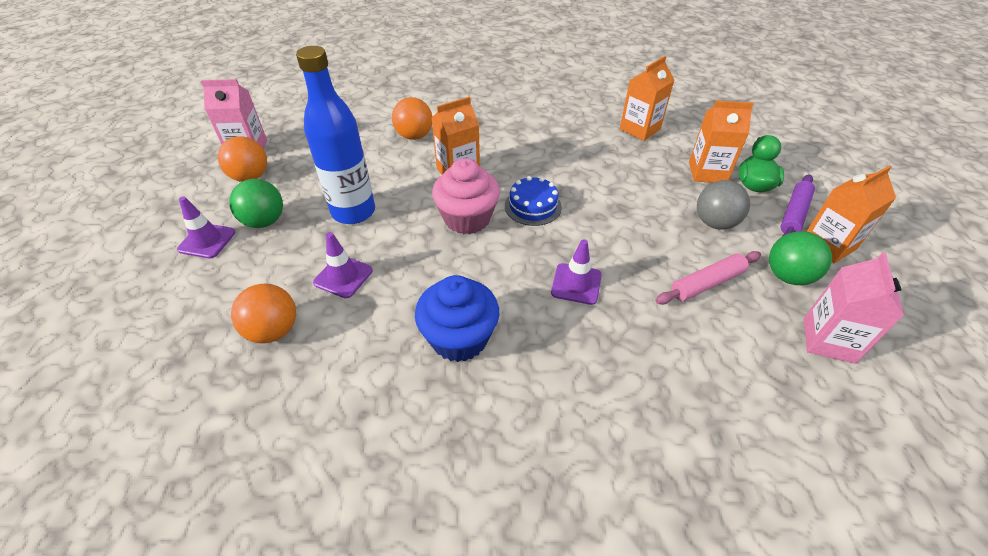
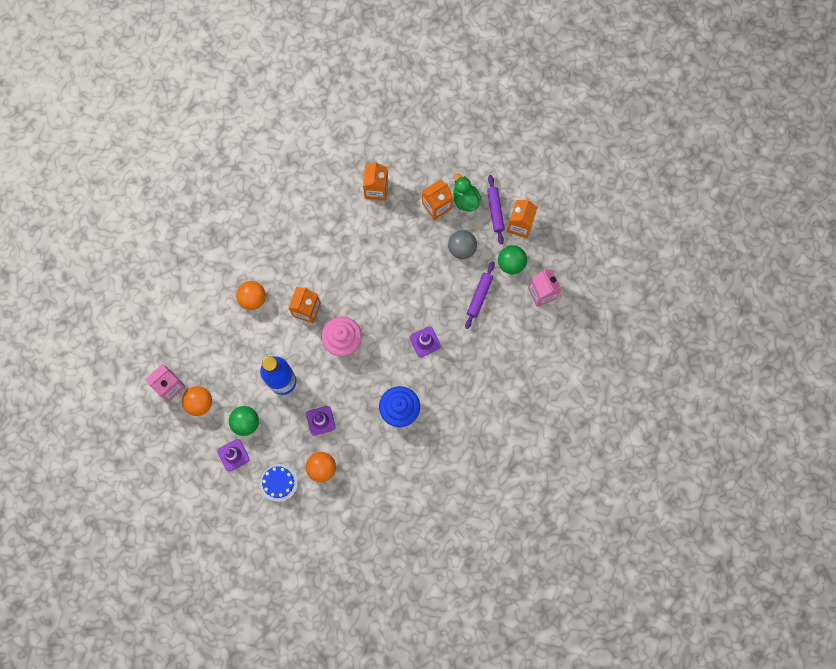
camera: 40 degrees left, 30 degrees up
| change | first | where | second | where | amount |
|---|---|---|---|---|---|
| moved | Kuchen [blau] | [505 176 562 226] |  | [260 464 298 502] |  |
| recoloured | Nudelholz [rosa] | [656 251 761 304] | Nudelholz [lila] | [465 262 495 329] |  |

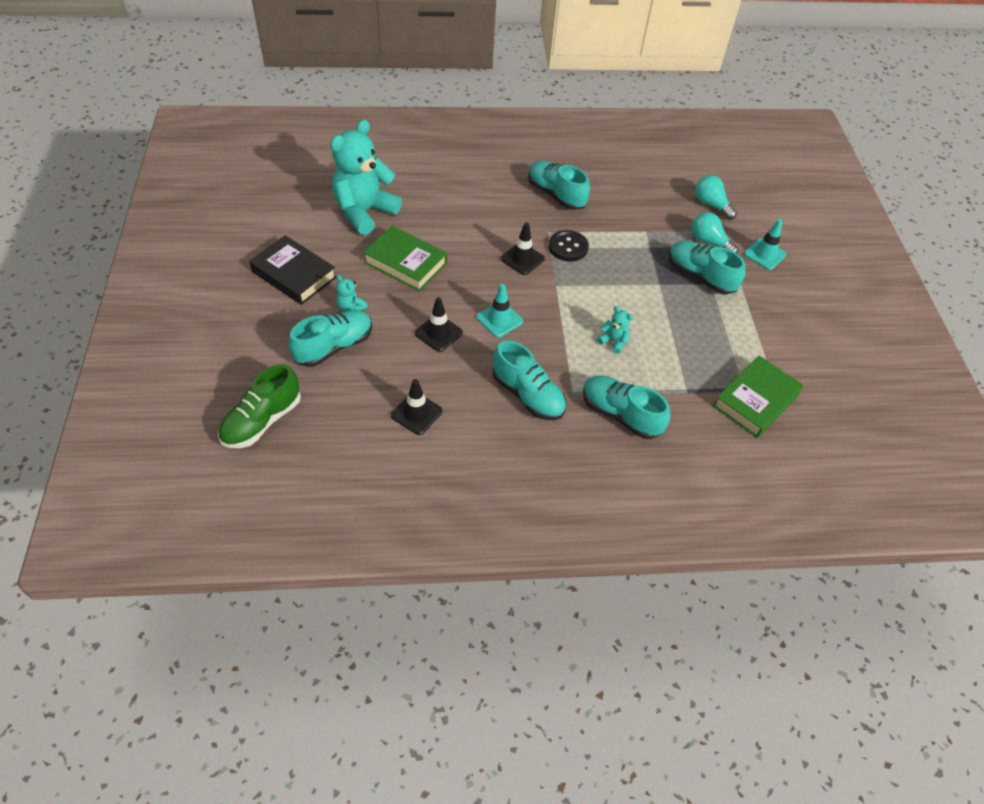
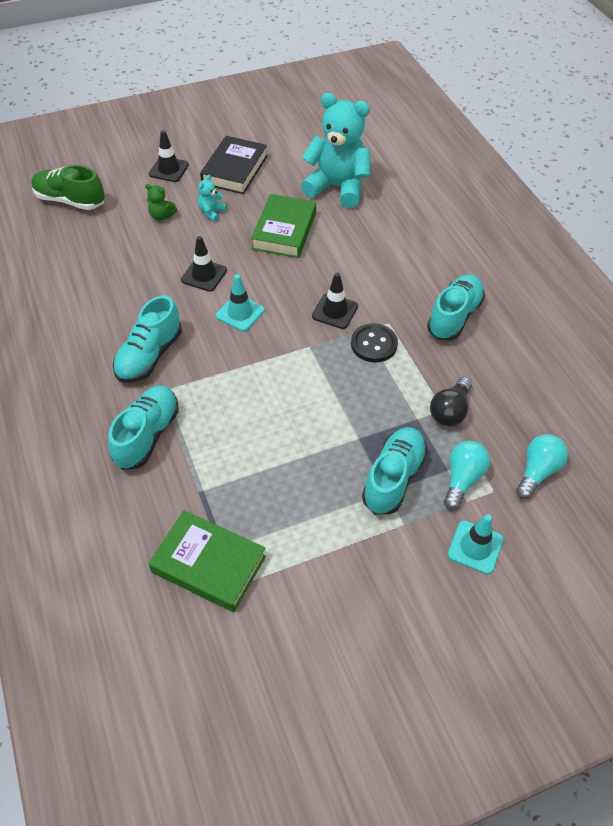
camera: 75 degrees right, 0 degrees up
| change | first | where | second | where | amount |
|---|---|---|---|---|---|
| removed | Teddybär [türkis] | [597 306 633 354] |  |  |  |
| added |  |  | Glühbirne [schwarz] | [430 377 472 426] |  |
| moved | Leitkegel [schwarz] | [391 379 442 435] |  | [149 130 189 182] |  |
| replaced | Schuh [türkis] | [288 310 372 367] | Teddybär [grün] | [145 184 177 221] |  |

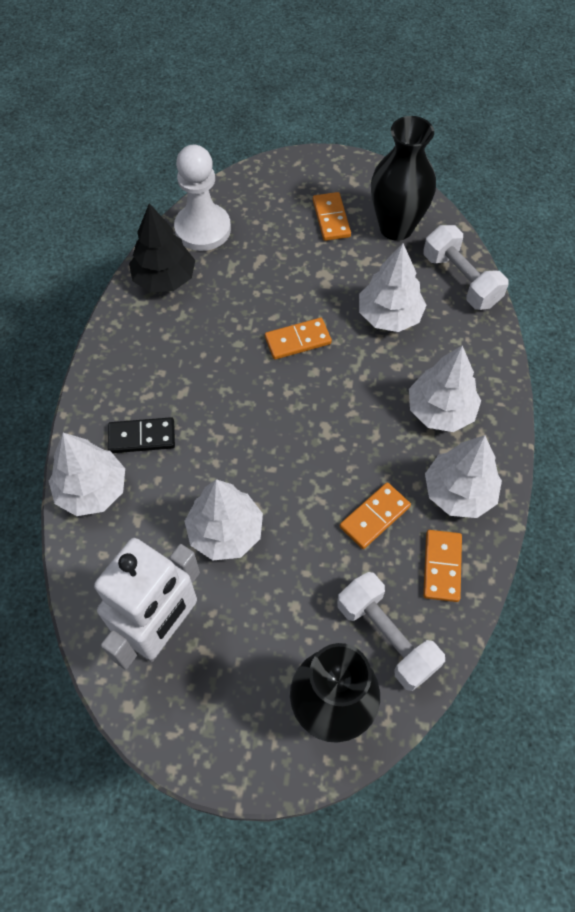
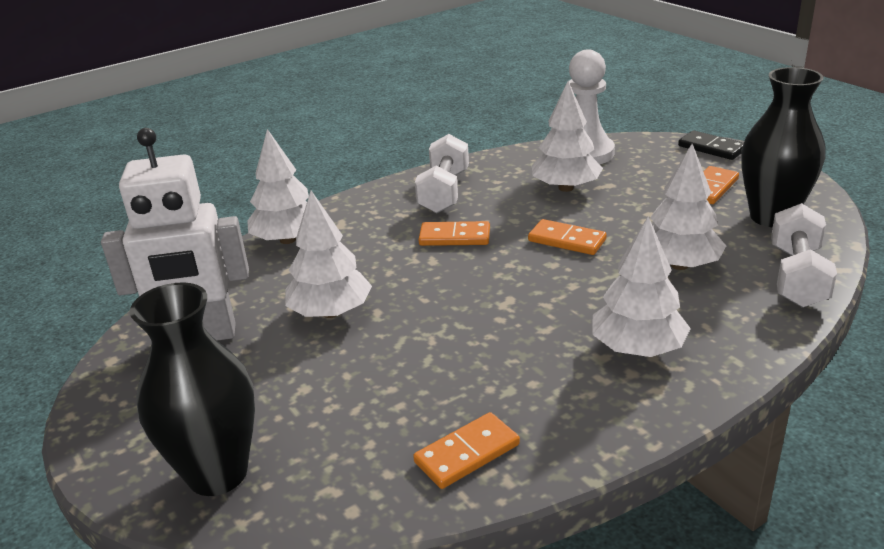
camera: 50 degrees right, 30 degrees down
| change | first | where | second | where | amount |
|---|---|---|---|---|---|
| removed | Baum [schwarz] | [129 203 195 292] |  |  |  |
| moved | Dominostein [schwarz] | [108 417 175 453] |  | [678 130 744 160] |  |
| moved | Hantel [weiß] | [337 572 445 691] |  | [415 134 469 213] |  |
| moved | Dominostein [orange] | [340 482 411 549] |  | [418 221 490 246] |  |
| moved | Baum [weiß] | [425 435 502 518] |  | [532 81 603 192] |  |

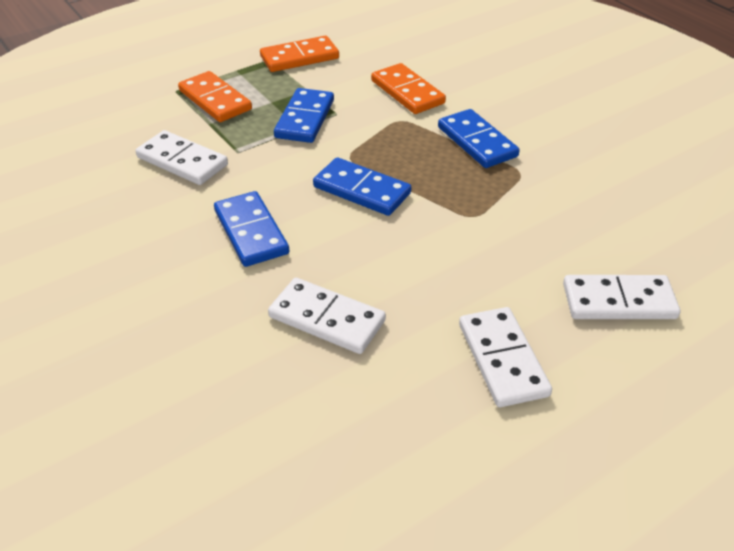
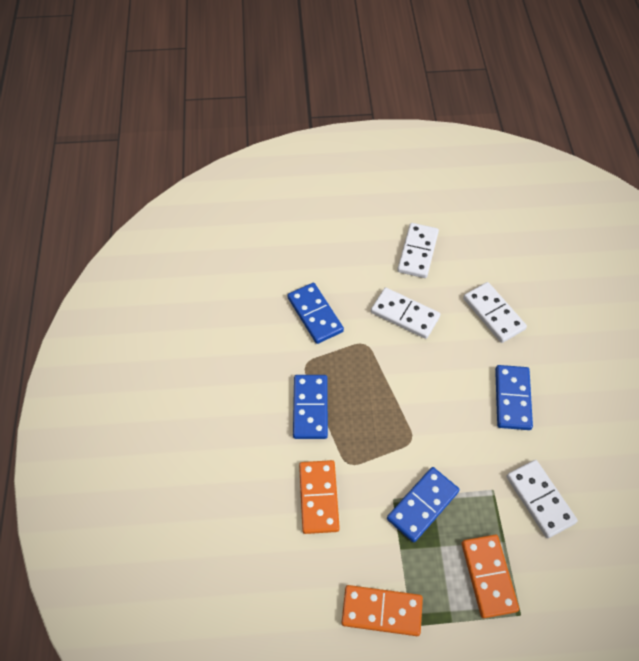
camera: 150 degrees left, 15 degrees up
| change | first | where | second | where | amount |
|---|---|---|---|---|---|
| moved | Dominostein [blau] | [313 157 411 216] |  | [287 283 344 344] |  |
| moved | Dominostein [weiß] | [563 275 680 319] |  | [371 288 440 339] |  |

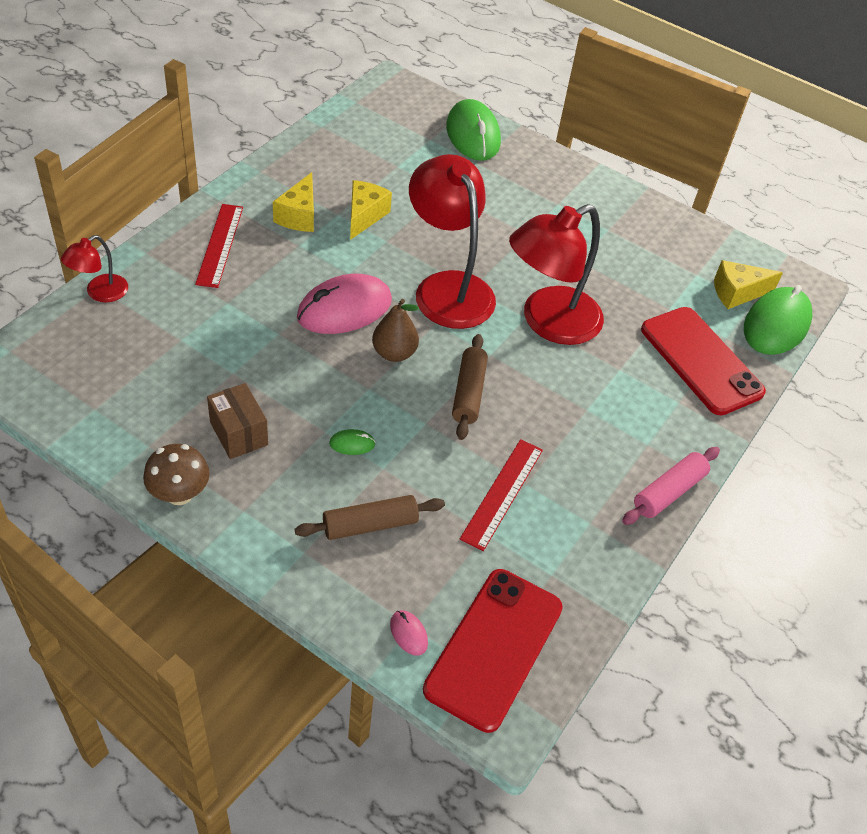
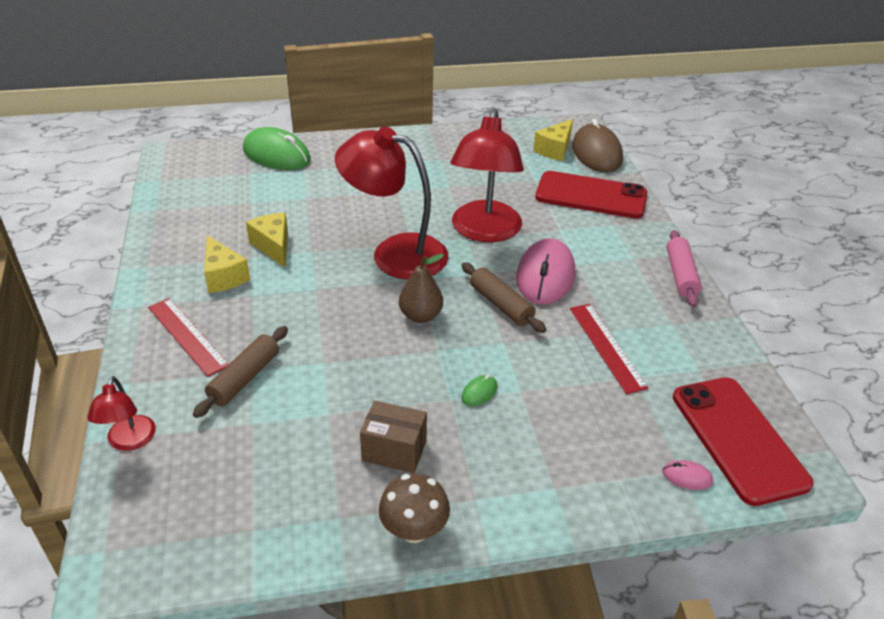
camera: 40 degrees left, 10 degrees down
| change | first | where | second | where | amount |
|---|---|---|---|---|---|
| moved | Nudelholz [braun] | [295 495 445 540] |  | [193 326 288 418] |  |
| moved | Computermaus [rosa] | [297 274 392 334] |  | [516 238 575 305] |  |
| recoloured | Computermaus [grün] | [744 285 812 355] | Computermaus [braun] | [572 119 623 173] |  |

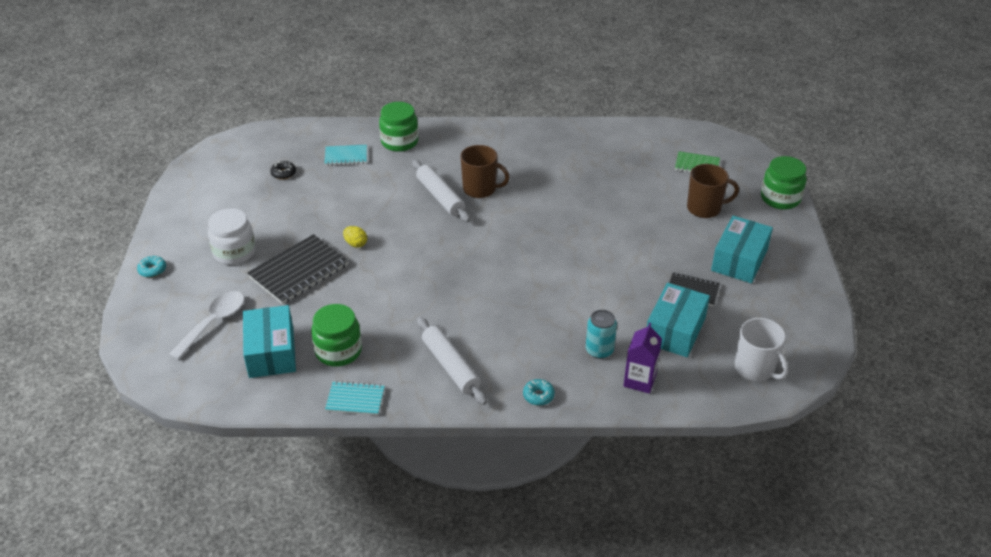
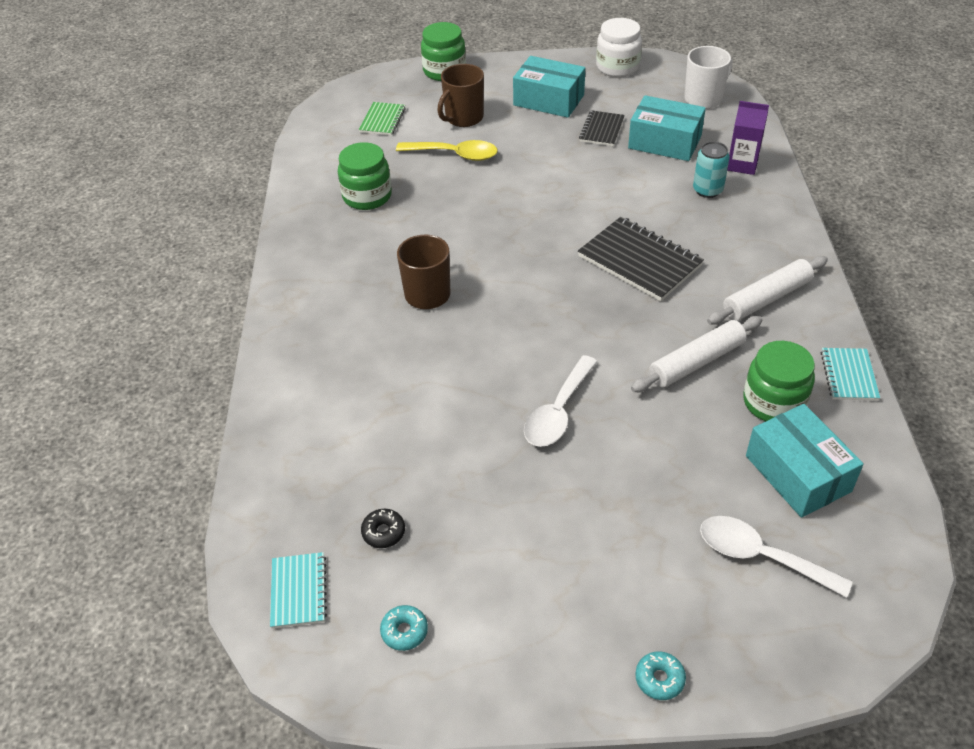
camera: 90 degrees left, 5 degrees up
| change | first | where | second | where | amount |
|---|---|---|---|---|---|
| added |  |  | Löffel [gelb] | [396 140 497 161] |  |
| moved | Einmachglas [weiß] | [208 208 256 265] |  | [596 18 642 77] |  |
| moved | Notizbuch [schwarz] | [247 234 348 304] |  | [578 217 704 301] |  |
| moved | Notizbuch [türkis] | [324 145 367 166] |  | [270 552 327 629] |  |
| moved | Einmachglas [grün] | [379 102 418 152] |  | [338 142 392 210] |  |
| moved | Nudelholz [weiß] | [412 160 470 222] |  | [631 316 762 392] |  |
| moved | Donut [türkis] | [523 379 555 406] |  | [380 605 428 651] |  |
| replaced | Ei [gelb] | [343 226 367 248] | Löffel [weiß] | [524 355 597 447] |  |
| turned | Schachtel [türkis] | [243 305 296 378] |  | [746 404 864 518] | 75 degrees clockwise |
| turned | Tasse [braun] | [687 164 739 218] |  | [437 64 484 127] | 135 degrees counterclockwise |

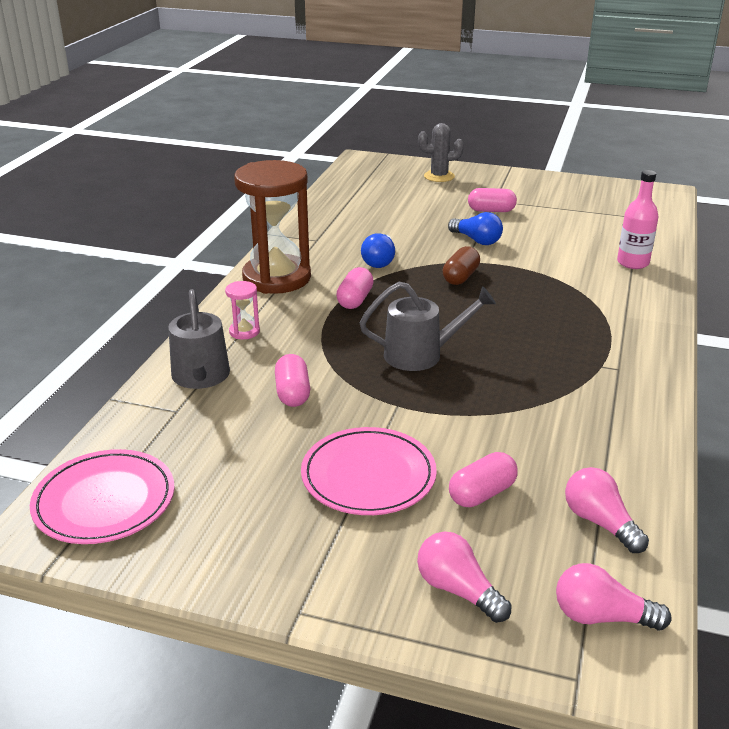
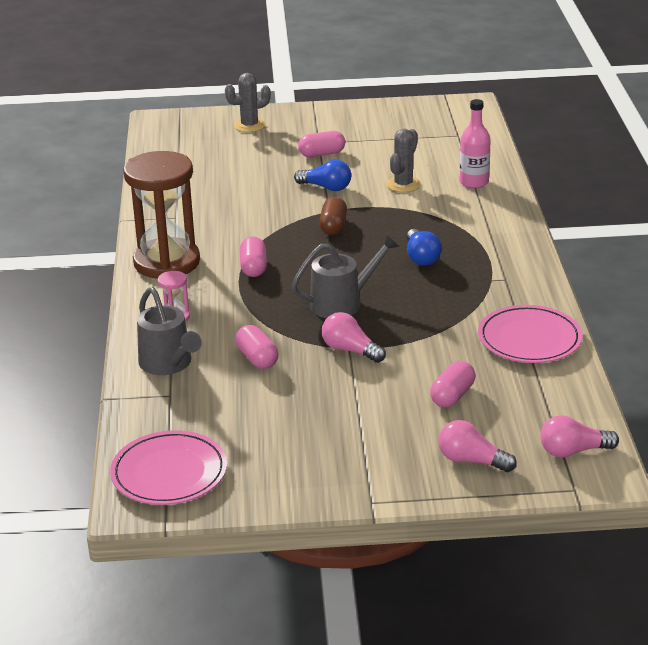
camera: 20 degrees left, 0 degrees up
| change | first | where | second | where | amount |
|---|---|---|---|---|---|
| added |  |  | Kaktus [grau] | [386 129 421 193] |  |
| moved | Teller [rosa] | [301 427 437 515] |  | [478 305 583 363] |  |
| moved | Glühbirne [blau] | [361 233 395 268] |  | [407 229 442 266] |  |
| moved | Glühbirne [rosa] | [565 467 649 553] |  | [322 312 386 363] |  |

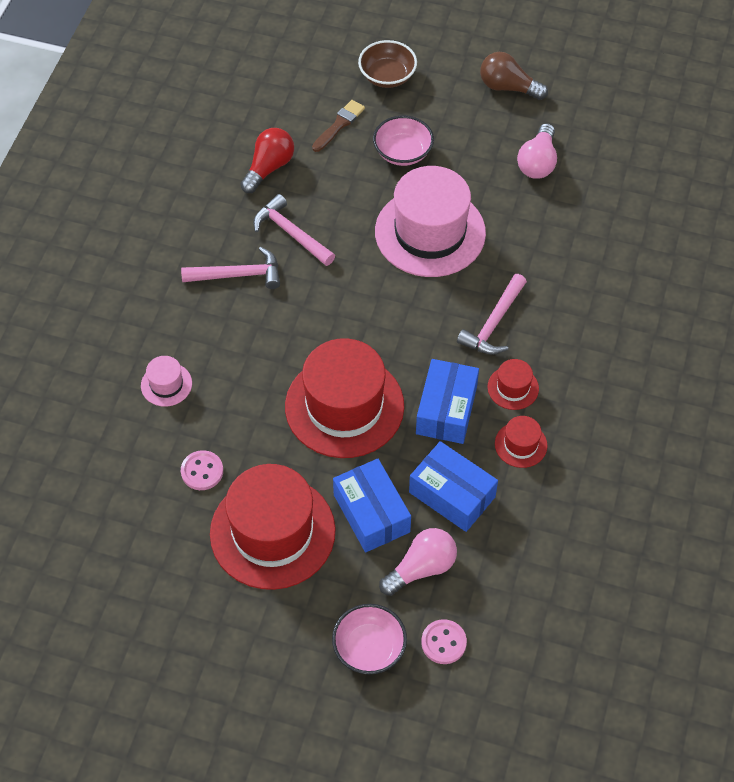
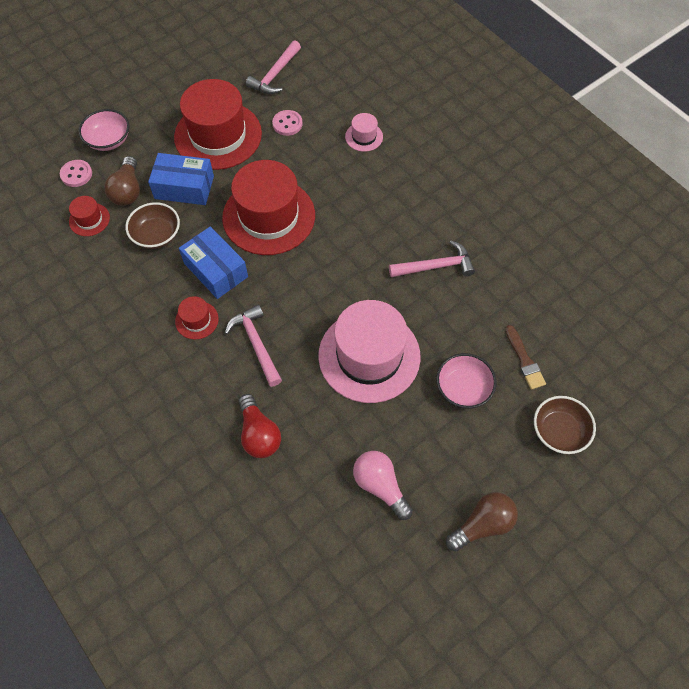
camera: 125 degrees right, 5 degrees up
| change | first | where | second | where | amount |
|---|---|---|---|---|---|
| moved | Hammer [rosa] | [181 247 280 289] |  | [246 40 301 94] |  |
| moved | Glühbirne [rot] | [240 128 294 193] |  | [238 394 281 458] |  |
| moved | Hut [rot] | [495 416 547 468] |  | [69 196 110 236] |  |
| replaced | Schachtel [blau] | [409 441 498 532] | Schüssel [braun] | [125 202 180 249] |  |
| recoloured | Glühbirne [rosa] | [379 528 457 596] | Glühbirne [braun] | [104 156 140 206] |  |

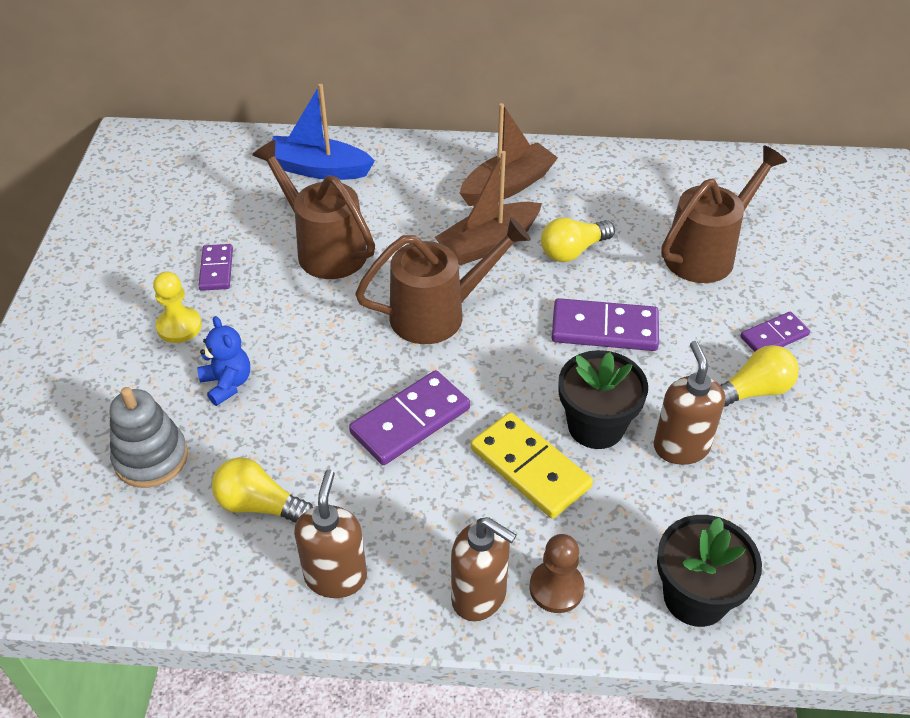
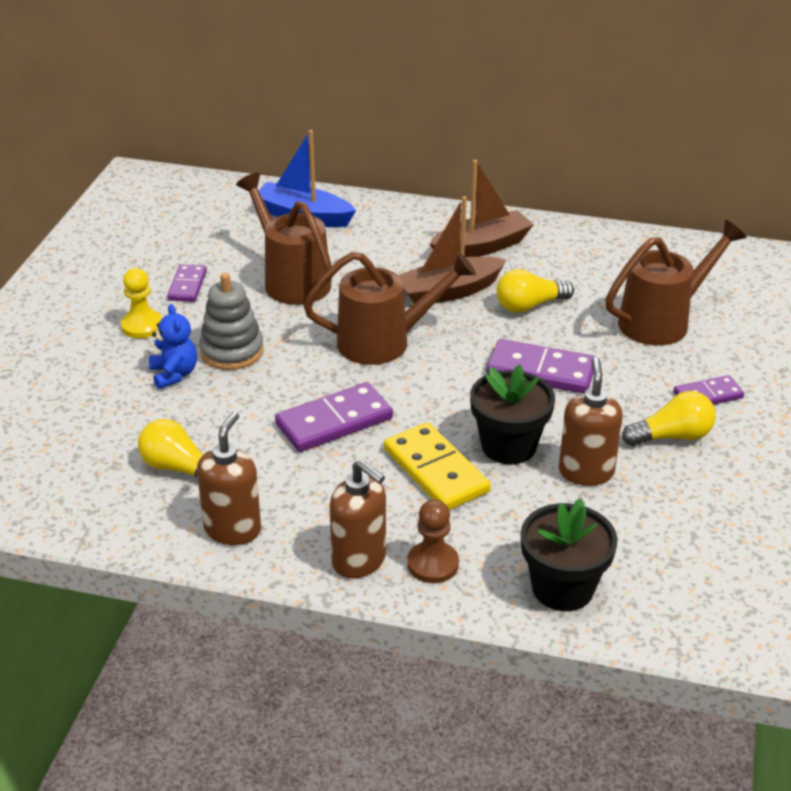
camera: 10 degrees right, 10 degrees down
| change | first | where | second | where | amount |
|---|---|---|---|---|---|
| moved | Stapelspielzeug [grau] | [110 387 188 488] |  | [199 273 264 370] |  |

